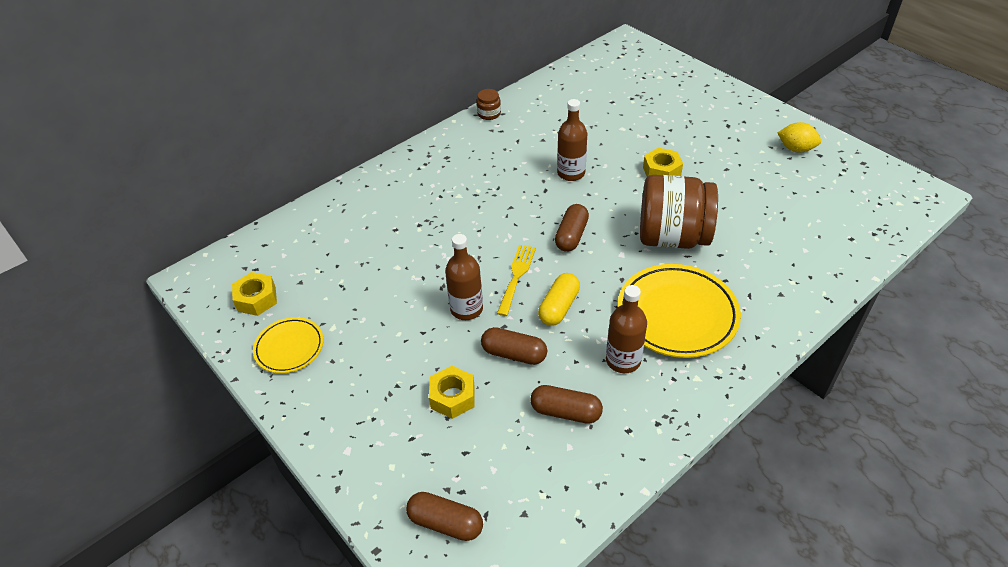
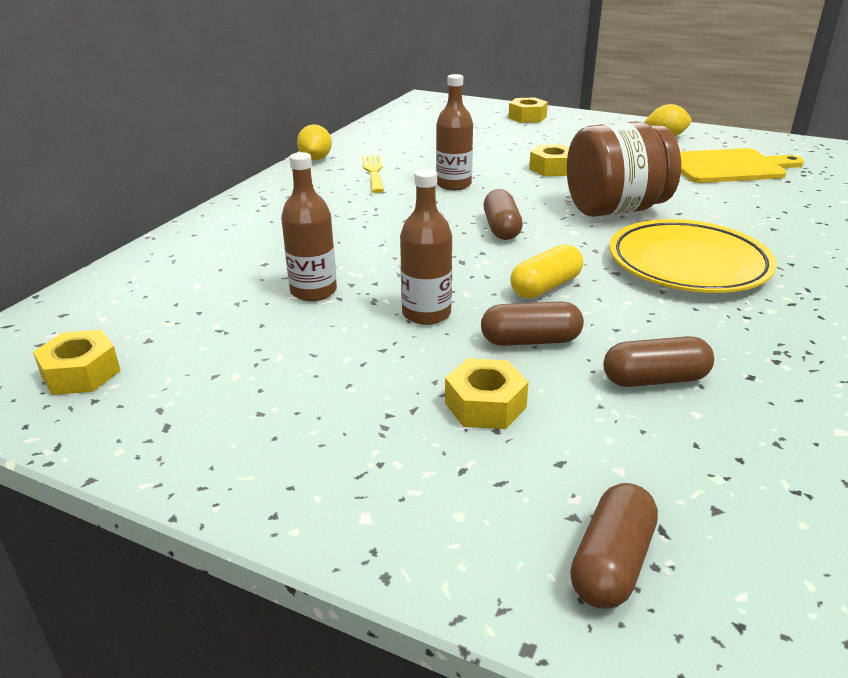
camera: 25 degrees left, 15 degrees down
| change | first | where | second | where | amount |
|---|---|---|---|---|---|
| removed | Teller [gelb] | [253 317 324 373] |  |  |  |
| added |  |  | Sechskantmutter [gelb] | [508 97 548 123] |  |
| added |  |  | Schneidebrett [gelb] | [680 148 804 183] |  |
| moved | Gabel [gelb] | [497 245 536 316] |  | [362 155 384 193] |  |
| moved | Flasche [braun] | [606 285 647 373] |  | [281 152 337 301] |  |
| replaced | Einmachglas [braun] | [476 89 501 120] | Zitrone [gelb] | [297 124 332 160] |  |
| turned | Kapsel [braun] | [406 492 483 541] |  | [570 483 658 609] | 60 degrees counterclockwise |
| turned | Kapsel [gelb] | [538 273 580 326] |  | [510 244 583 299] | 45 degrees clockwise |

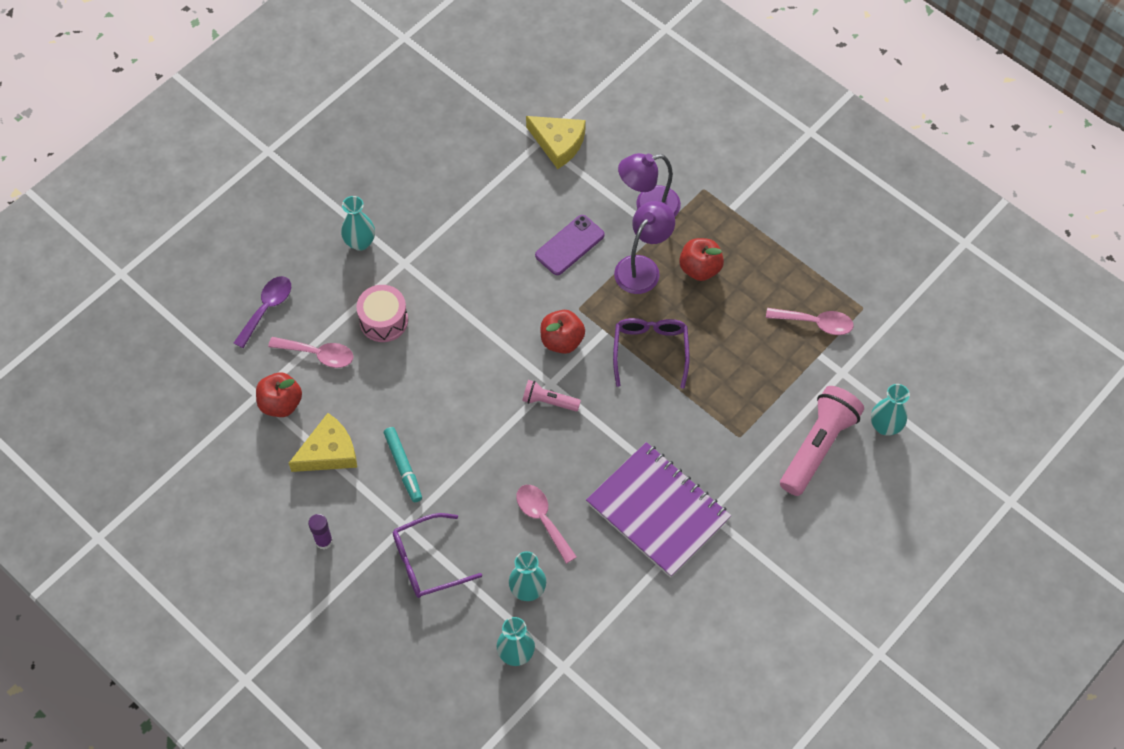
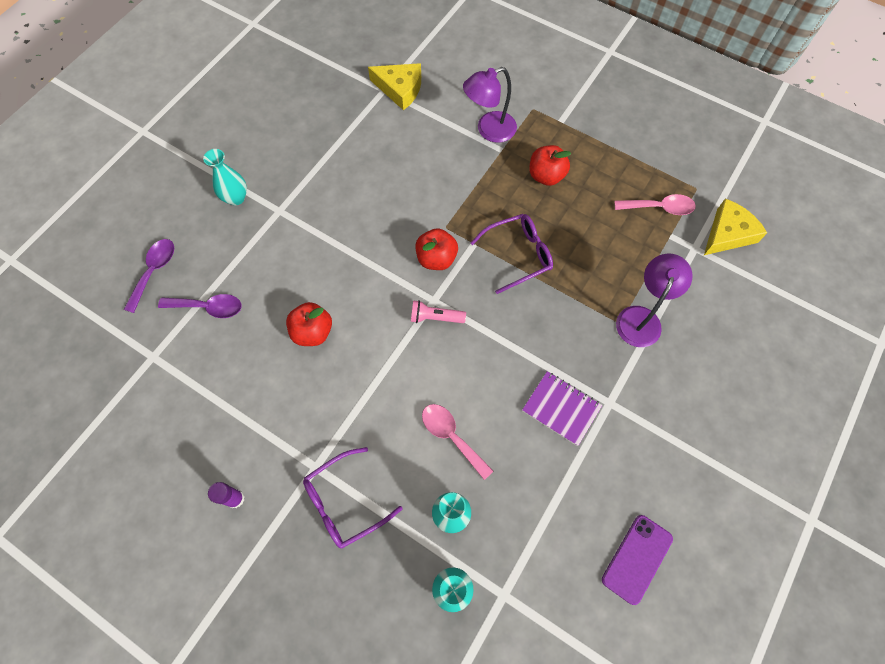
camera: 10 degrees left, 5 degrees up
| change | first | where | second | where | amount |
|---|---|---|---|---|---|
| removed | Trommel [rosa] | [356 285 408 342] |  |  |  |
| removed | Filzstift [türkis] | [384 427 422 502] |  |  |  |
| removed | Taschenlampe [rosa] | [780 386 864 496] |  |  |  |
| removed | Vase [türkis] | [871 384 910 436] |  |  |  |
| moved | Apfel [rot] | [256 372 302 417] |  | [286 302 332 346] |  |
| moved | Käse [gelb] | [289 413 357 472] |  | [704 199 767 255] |  |
| moved | Handy [lila] | [535 215 605 275] |  | [602 515 673 605] |  |
| moved | Lampe [lila] | [614 201 675 294] |  | [616 254 693 347] |  |
| recoloured | Löffel [rosa] | [268 337 353 368] | Löffel [lila] | [158 294 242 318] |  |
| turned | Brille [lila] | [613 318 689 389] |  | [471 214 553 294] | 75 degrees clockwise |
| resized | Notizbuch [lila] | [586 442 731 578] |  | [522 371 602 446] | x0.56 |

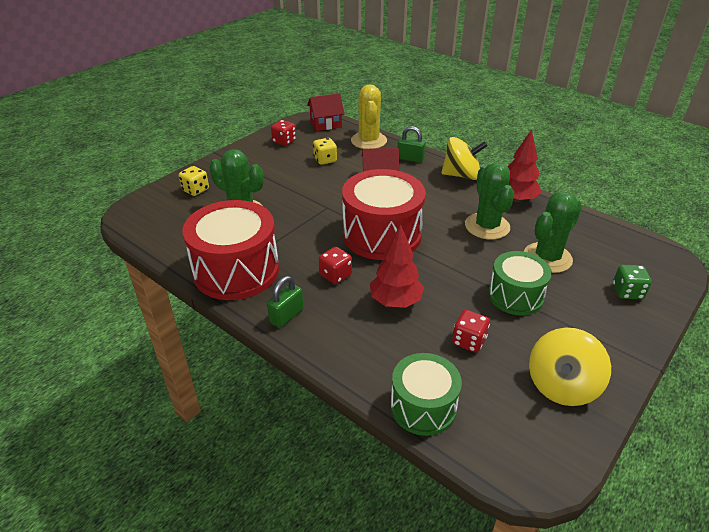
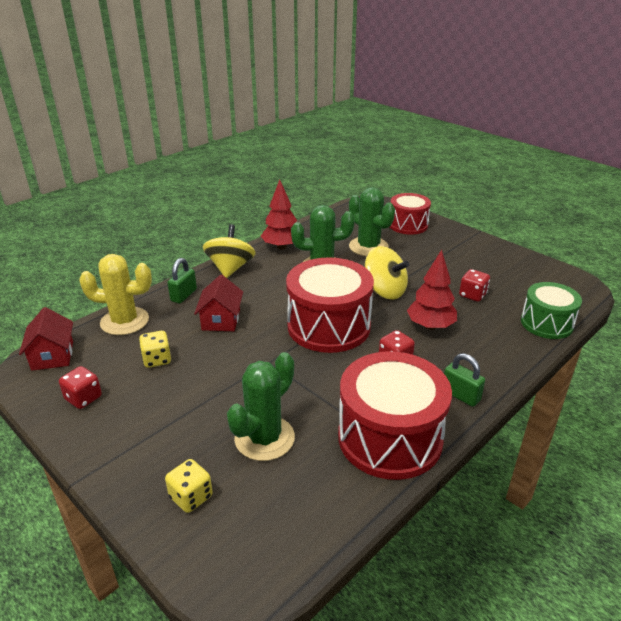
camera: 85 degrees left, 5 degrees down
| change | first | where | second | where | amount |
|---|---|---|---|---|---|
| removed | Trommel [grün] | [488 251 552 315] |  |  |  |
| moved | Kreisel [gelb] | [529 328 611 406] |  | [365 246 409 300] |  |
| replaced | Spielwürfel [grün] | [613 265 652 299] | Trommel [rot] | [390 193 431 235] |  |

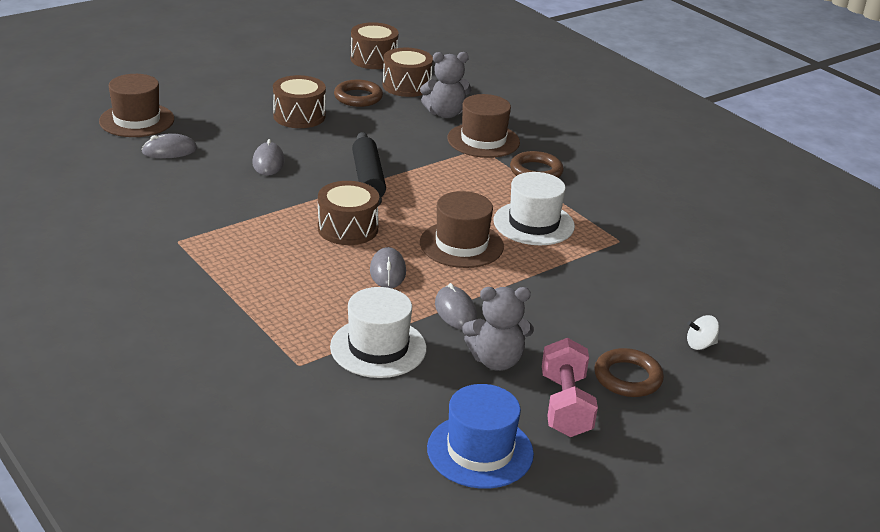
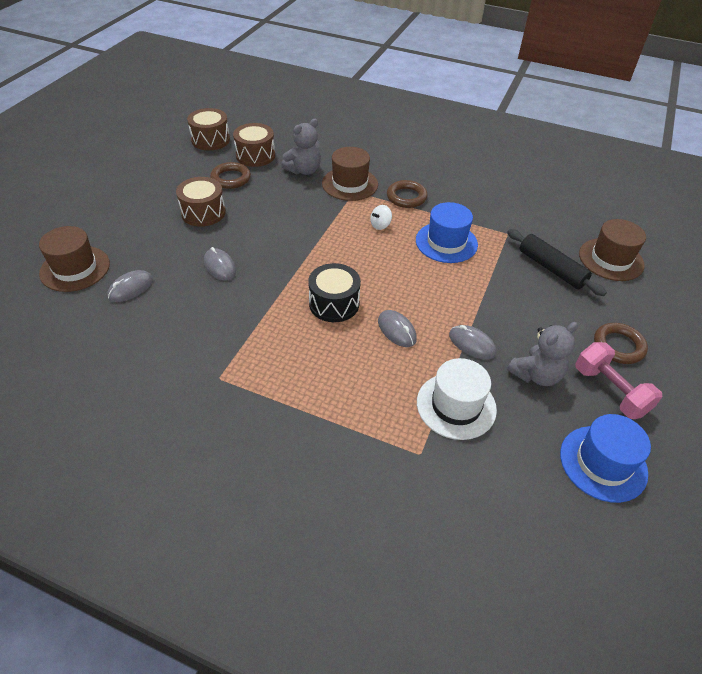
camera: 30 degrees left, 15 degrees up
| change | first | where | second | where | amount |
|---|---|---|---|---|---|
| moved | Nudelholz [schwarz] | [352 132 386 206] |  | [507 229 607 296] |  |
| moved | Hut [braun] | [420 191 504 268] |  | [579 219 646 281] |  |
| moved | Kreisel [weiß] | [687 315 719 350] |  | [370 205 392 230] |  |
| recoloured | Trommel [braun] | [318 181 379 245] | Trommel [schwarz] | [308 263 361 322] |  |
| recoloured | Hut [weiß] | [493 172 575 245] | Hut [blau] | [416 202 478 263] |  |

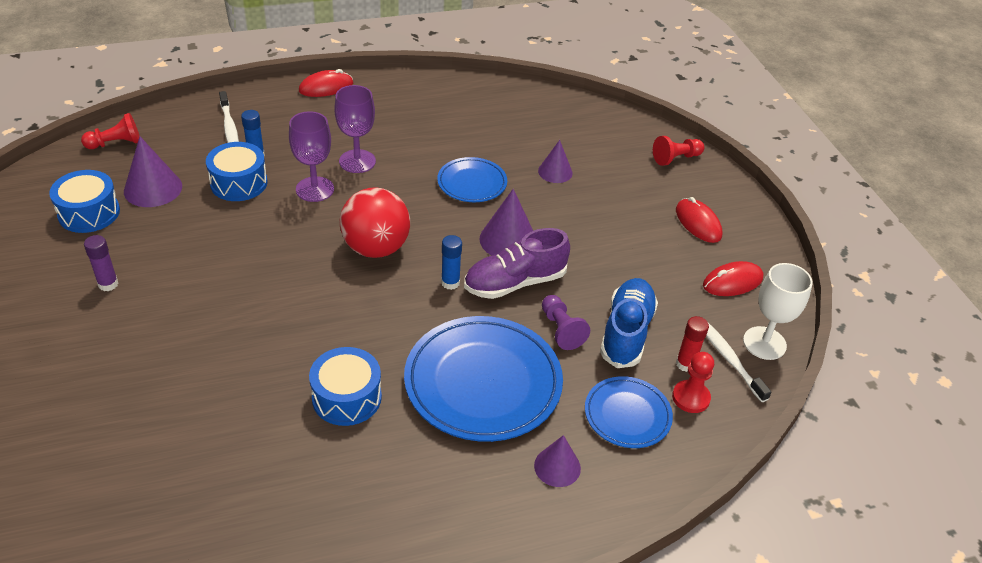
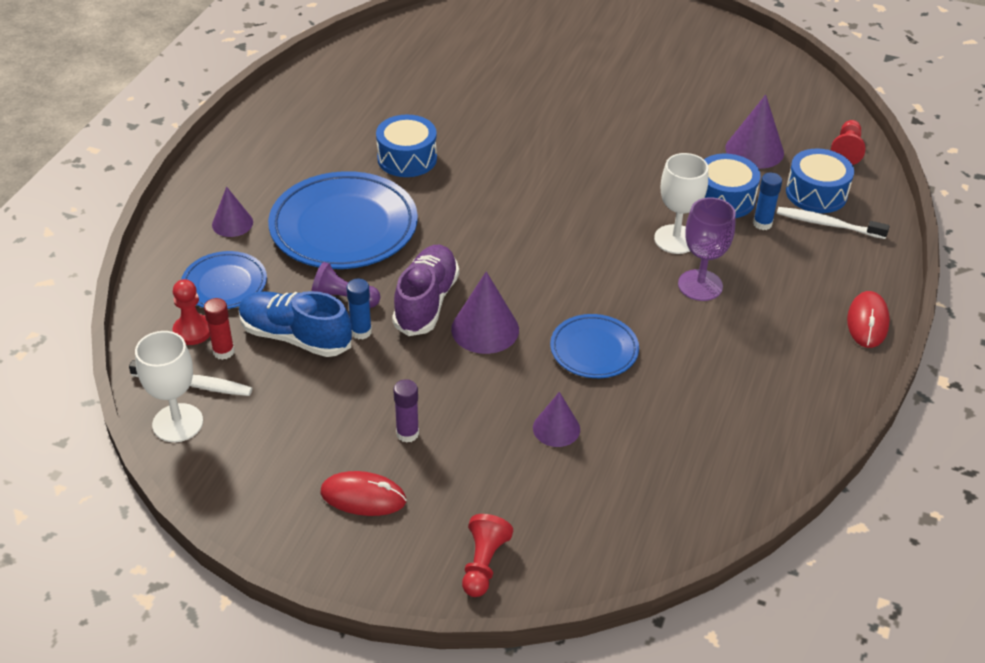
camera: 130 degrees right, 0 degrees up
| change | first | where | second | where | amount |
|---|---|---|---|---|---|
| removed | Ball [rot] | [340 187 410 258] |  |  |  |
| removed | Computermaus [rot] | [703 261 764 296] |  |  |  |
| moved | Trommel [blau] | [49 170 120 233] |  | [786 149 854 213] |  |
| moved | Klebestift [lila] | [84 235 118 291] |  | [393 379 419 443] |  |
| moved | Klebestift [blau] | [441 235 462 290] |  | [346 279 372 339] |  |
| recoloured | Kelch [lila] | [289 111 334 202] | Kelch [weiß] | [654 153 708 254] |  |
| turned | Schuh [blau] | [600 278 658 368] |  | [238 291 352 357] | 150 degrees clockwise |

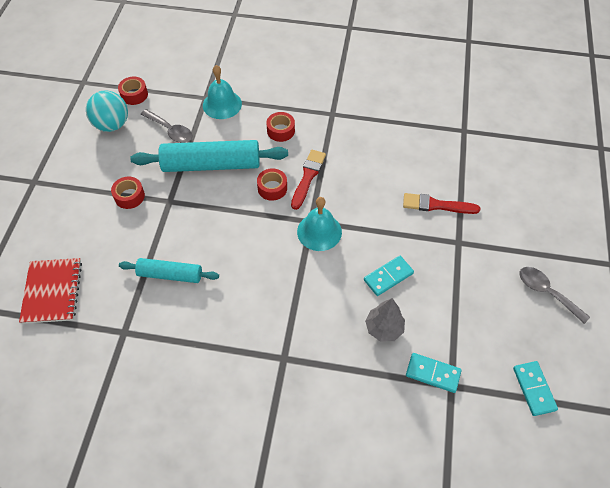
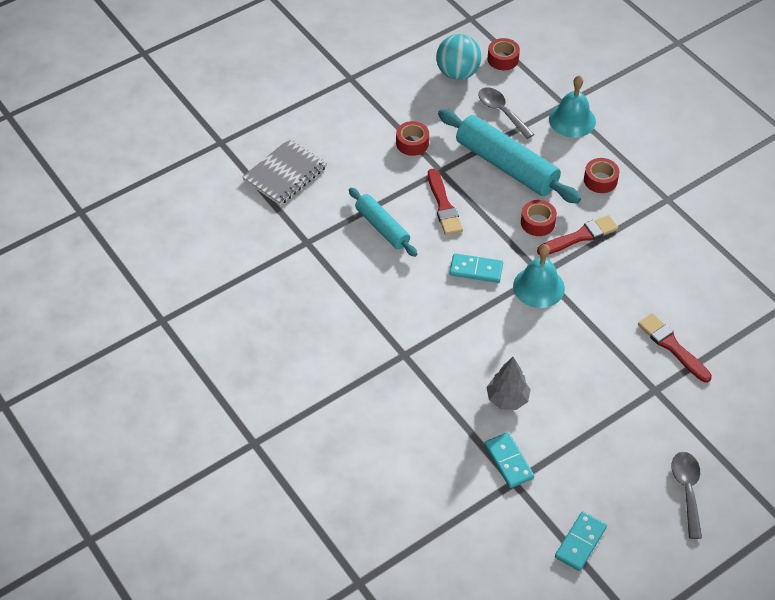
camera: 45 degrees right, 5 degrees down
| change | first | where | second | where | amount |
|---|---|---|---|---|---|
| added |  |  | Pinsel [rot] | [428 169 463 235] |  |
| moved | Dominostein [türkis] | [364 256 414 296] |  | [449 253 503 283] |  |
| recoloured | Notizbuch [rot] | [19 258 82 324] | Notizbuch [grau] | [242 138 327 205] |  |
| turned | Löffel [grau] | [141 109 193 143] |  | [478 87 534 139] | 150 degrees clockwise |

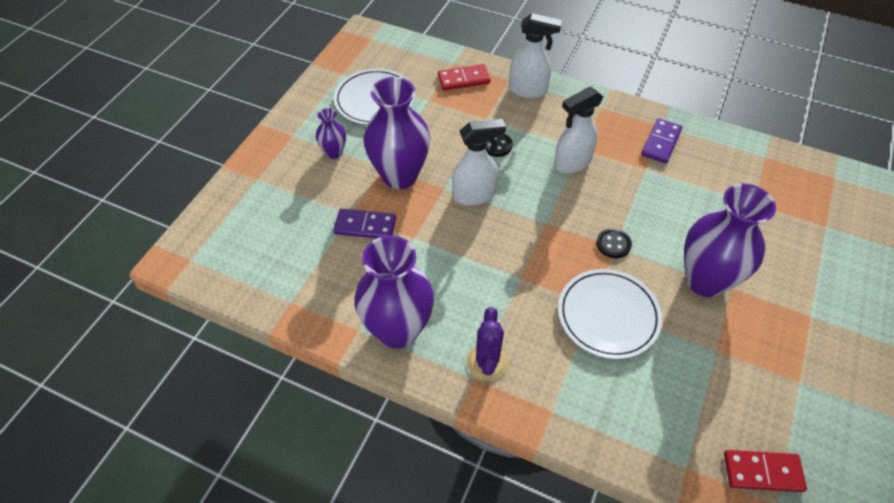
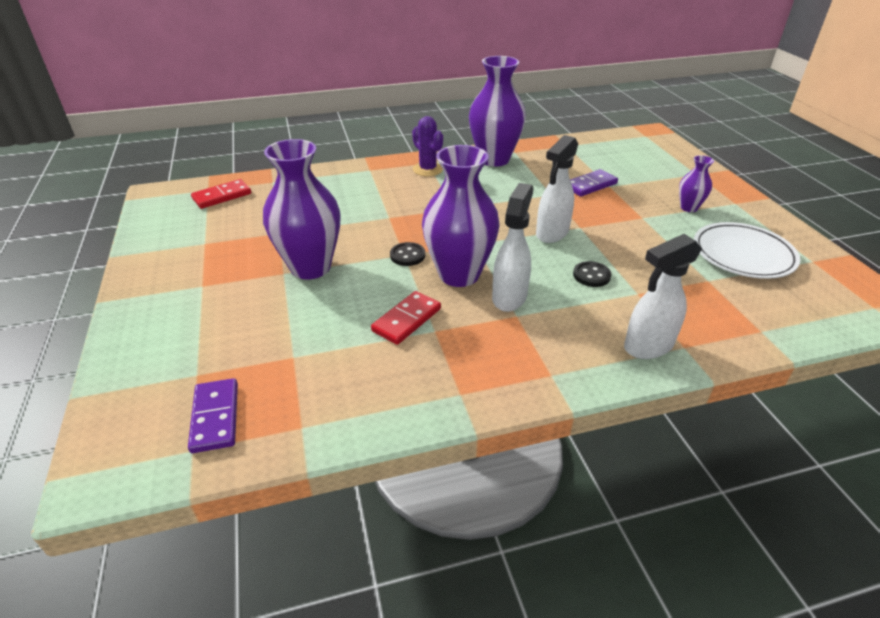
camera: 140 degrees right, 15 degrees down
| change | first | where | second | where | amount |
|---|---|---|---|---|---|
| removed | Teller [weiß] | [558 269 662 359] |  |  |  |
| moved | Vase [lila] | [363 77 430 189] |  | [422 145 500 287] |  |
| moved | Dominostein [rot] | [438 64 490 91] |  | [371 291 441 345] |  |
| moved | Dominostein [lila] | [641 118 682 163] |  | [188 378 238 453] |  |

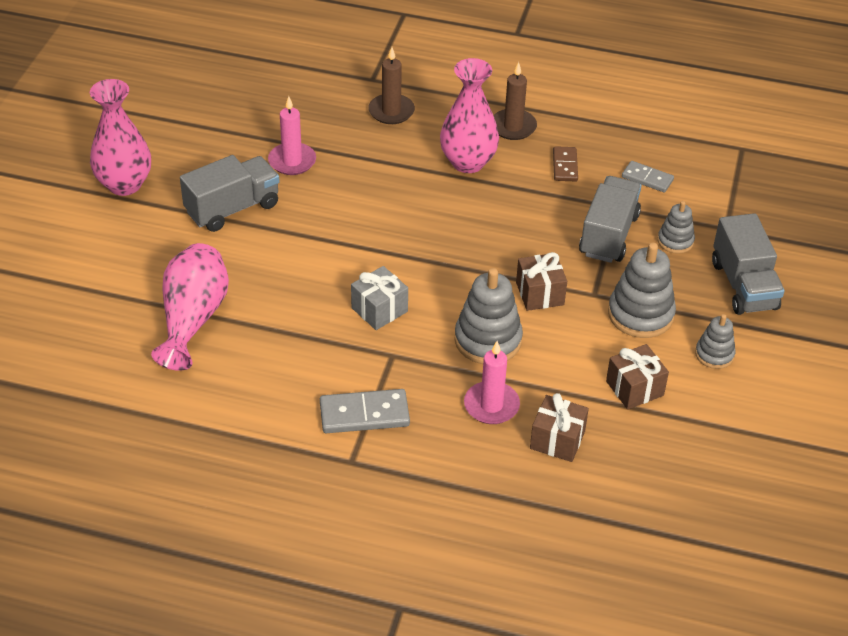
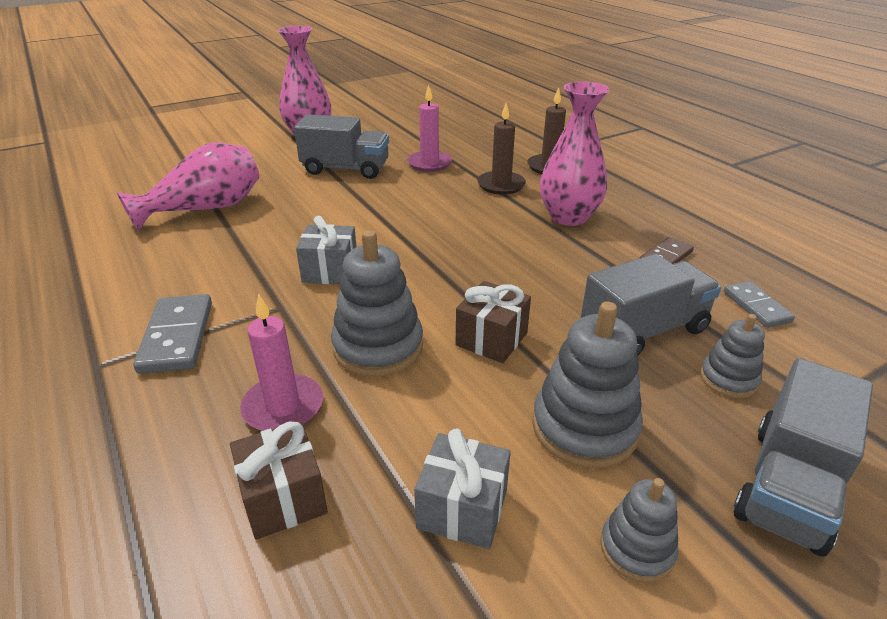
camera: 45 degrees right, 10 degrees down
| change | first | where | second | where | amount |
|---|---|---|---|---|---|
| moved | Kerze [braun] | [493 62 537 140] |  | [477 102 526 195] |  |
| recoloured | Geschenk [braun] | [606 344 669 409] | Geschenk [grau] | [414 428 511 549] |  |
| turned | Dominostein [grau] | [320 389 410 433] |  | [133 294 212 374] | 45 degrees clockwise |

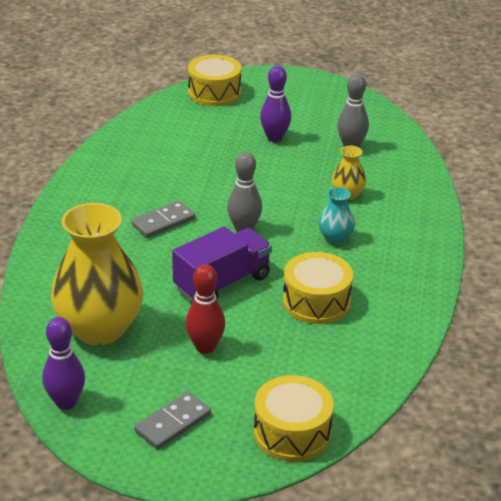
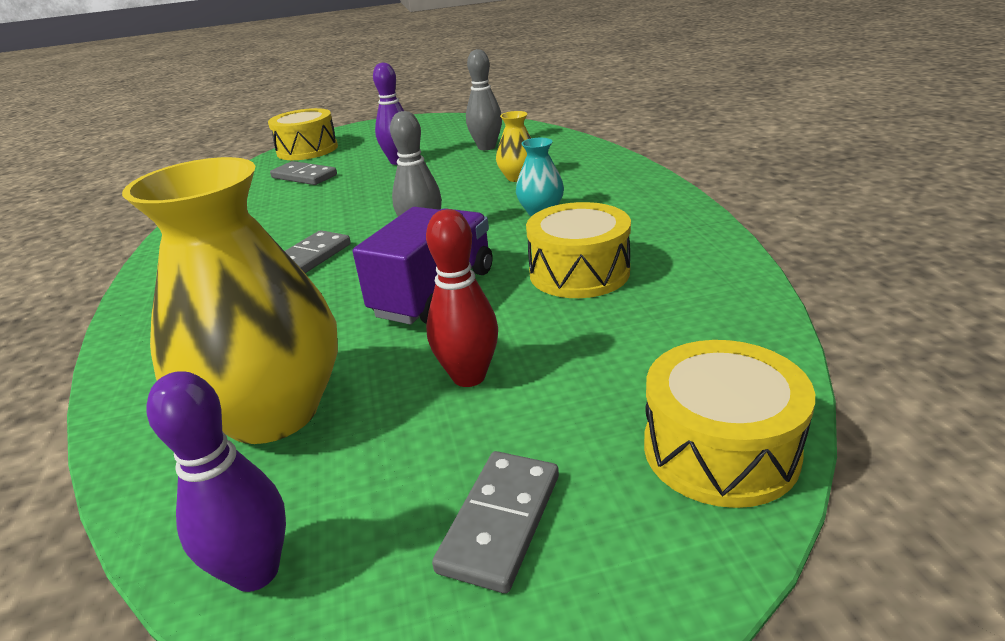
camera: 20 degrees left, 5 degrees down
| change | first | where | second | where | amount |
|---|---|---|---|---|---|
| added |  |  | Dominostein [grau] | [270 161 337 185] |  |

